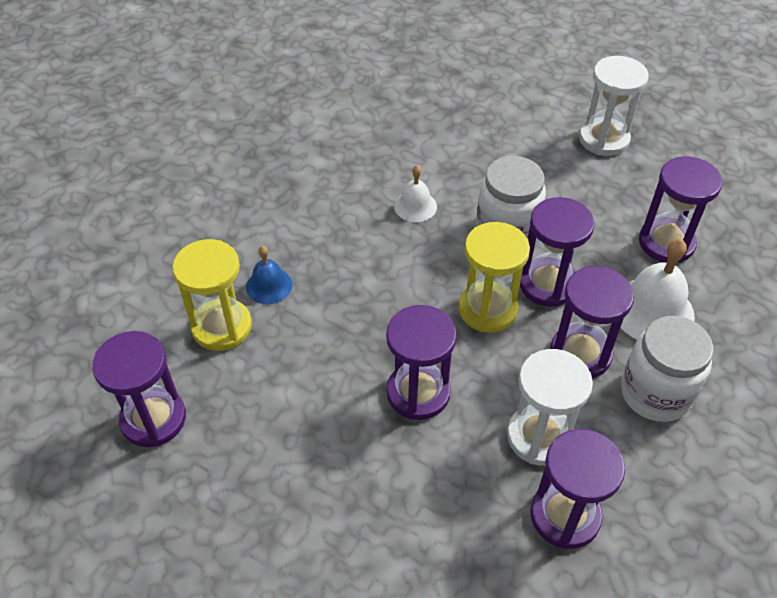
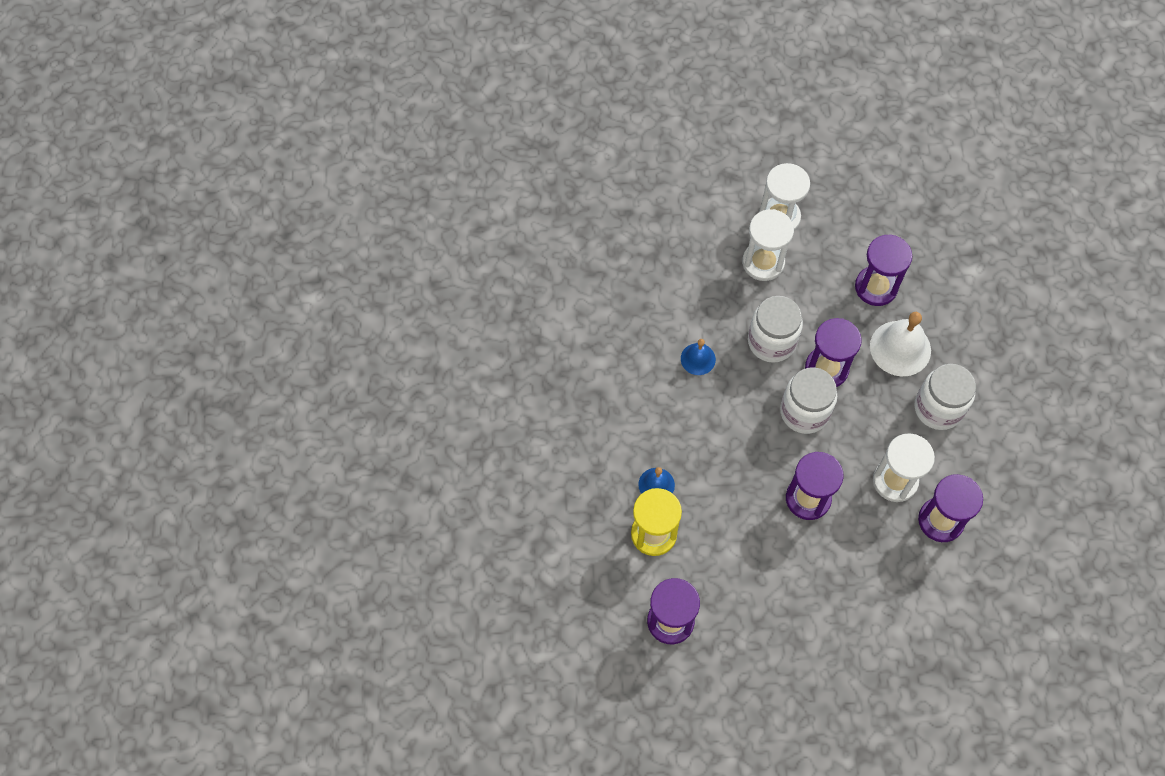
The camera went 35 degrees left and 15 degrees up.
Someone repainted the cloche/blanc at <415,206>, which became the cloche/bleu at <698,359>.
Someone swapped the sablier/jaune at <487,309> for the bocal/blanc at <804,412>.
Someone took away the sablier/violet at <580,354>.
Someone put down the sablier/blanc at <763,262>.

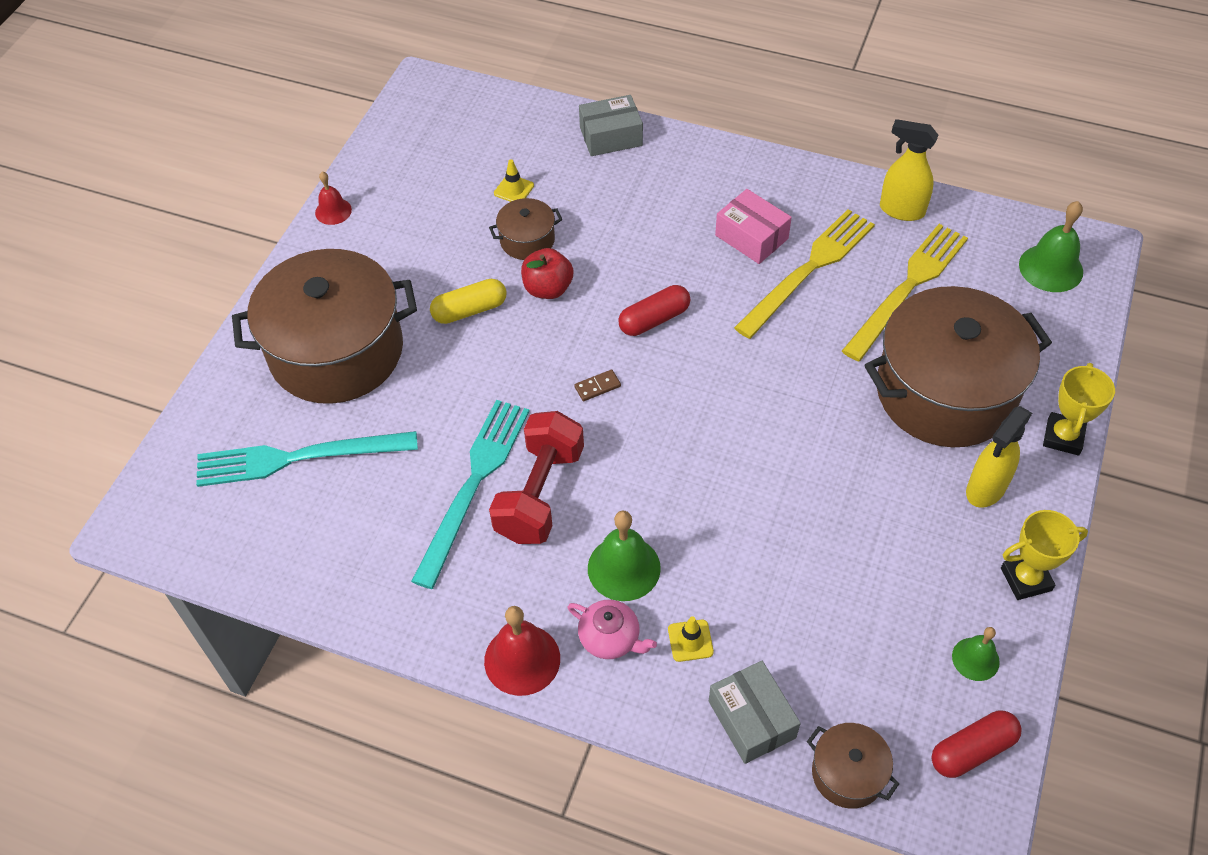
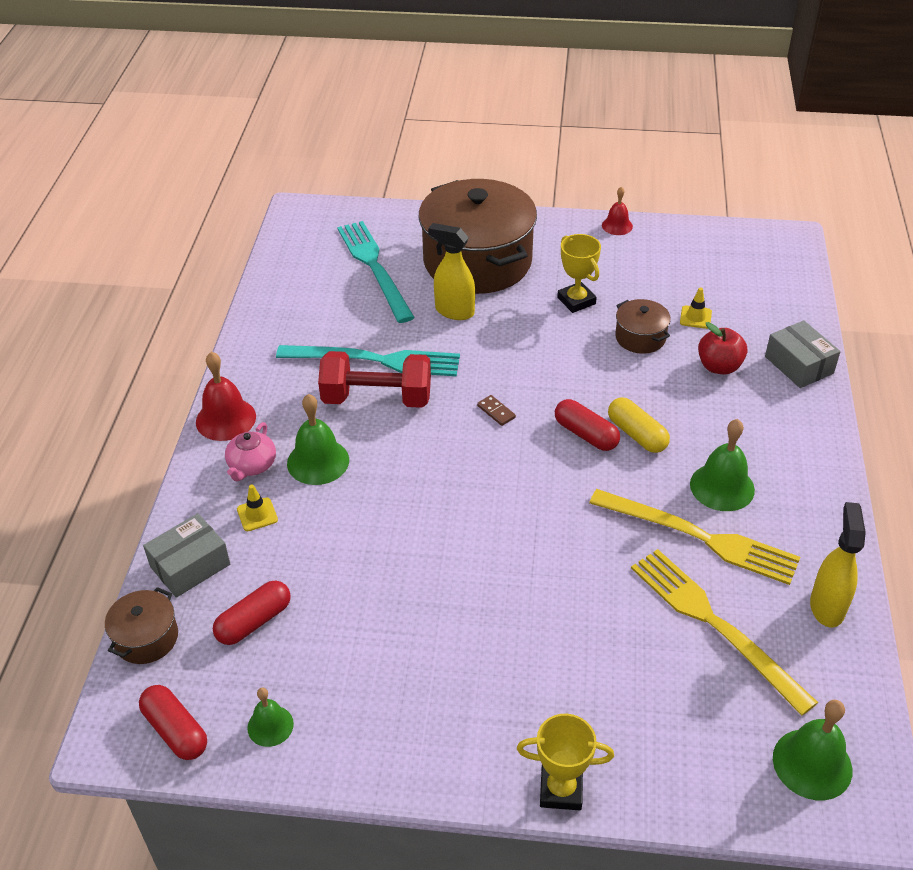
The camera went 75 degrees right and 10 degrees down.
Someone swapped the boîte/rose at <751,237> for the cloche/vert at <722,487>.
Someone rotated the fourchette/jaune at <907,287> by 150 degrees counterclockwise.
Someone carried the pomme/rouge from <548,289> to <719,366>.
Someone carried the gélule/jaune from <470,310> to <637,434>.
Someone took away the marmite/marron at <945,392>.
Someone carried the vaporisateur/jaune from <985,489> to <454,311>.
Someone carried the trophée/jaune from <1026,579> to <576,301>.
Someone put down the gélule/rouge at <254,621>.

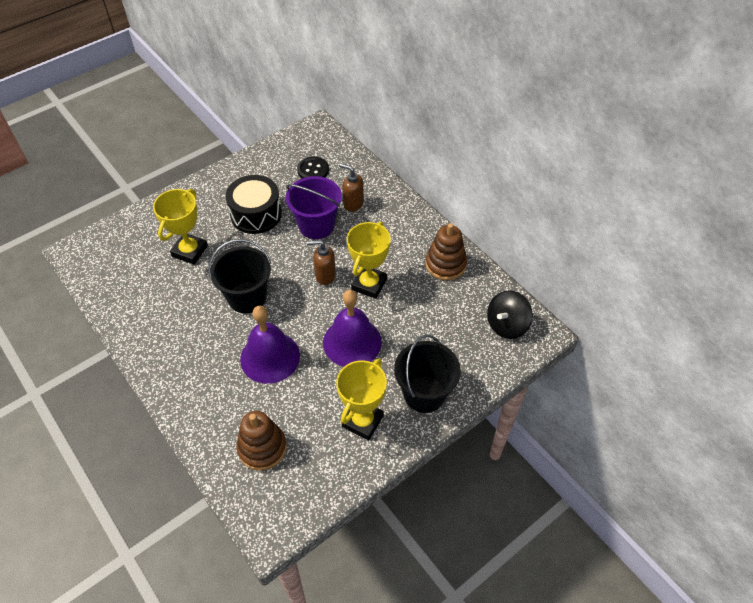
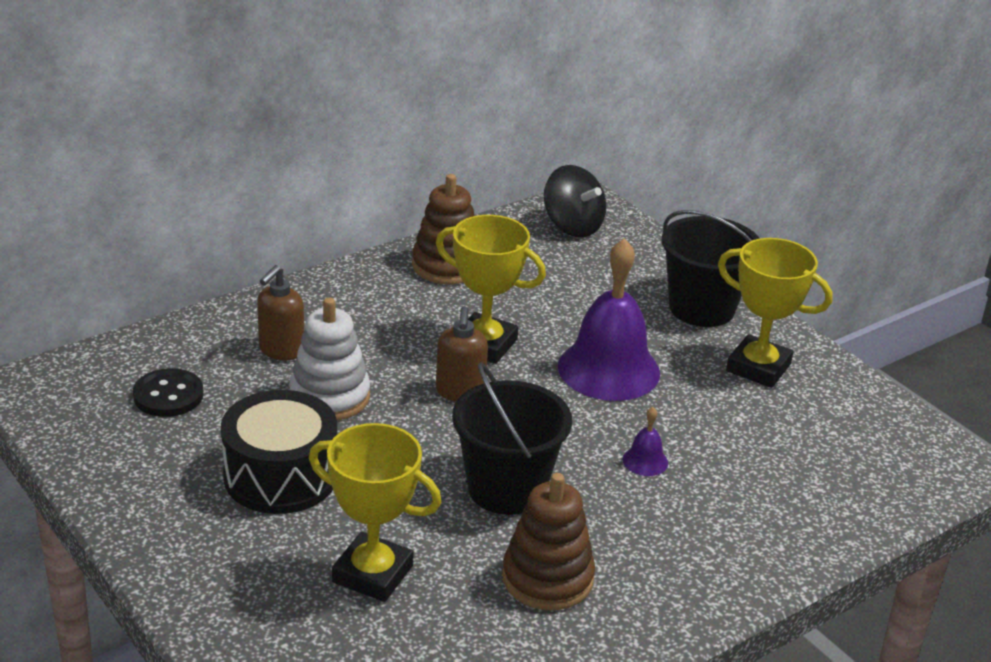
The camera went 90 degrees left and 20 degrees down.
Someone swapped the seau/violet at <316,225> for the jouet à empiler/blanc at <329,397>.
Someone scaled the cloche/violet at <270,357> by 0.42.
Someone carried the jouet à empiler/marron from <262,448> to <547,578>.

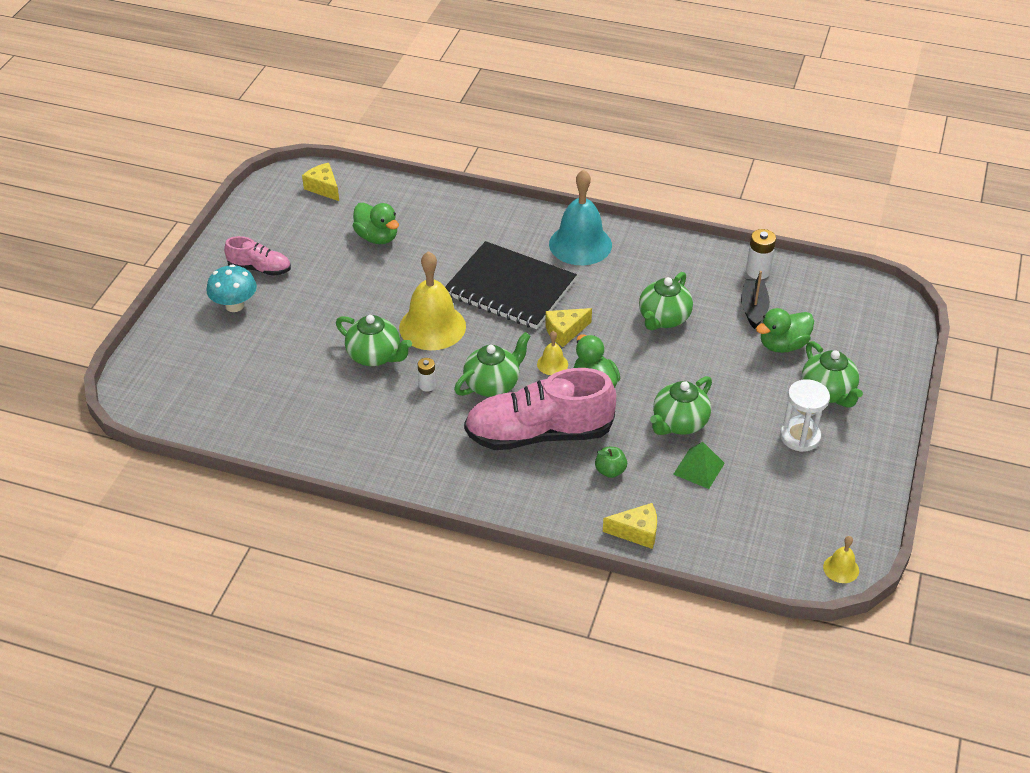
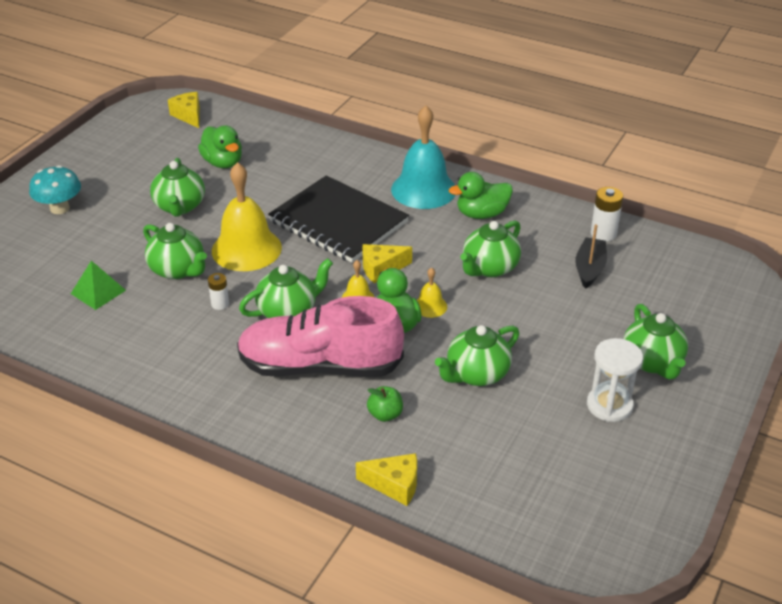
The camera went 10 degrees right and 5 degrees down.
Someone took away the chaussure/rose at <259,268>.
Someone carried the canard/vert from <783,345> to <481,214>.
Someone carried the pyramide/vert from <698,468> to <98,291>.
Someone carried the cloche/jaune from <841,568> to <430,306>.
Someone put down the théière/vert at <180,207>.

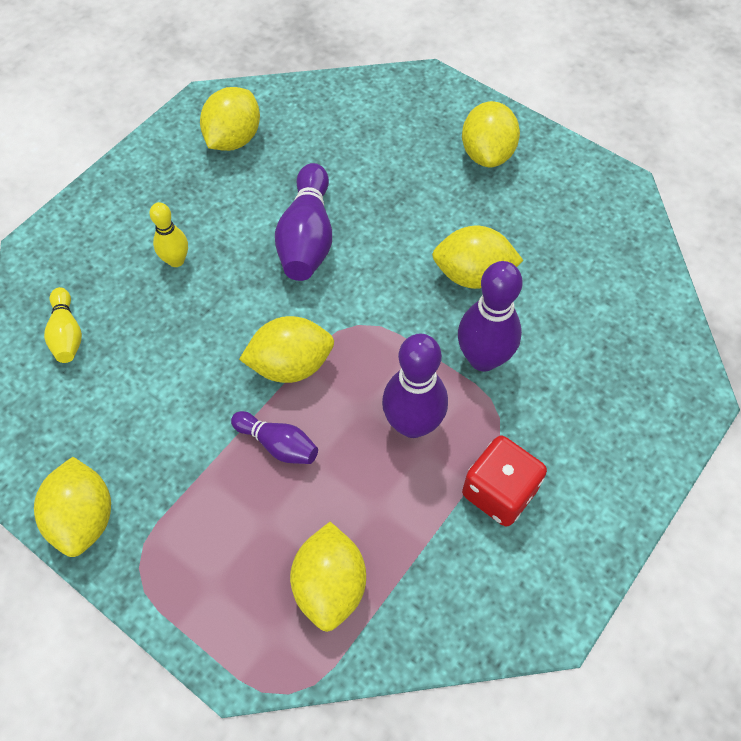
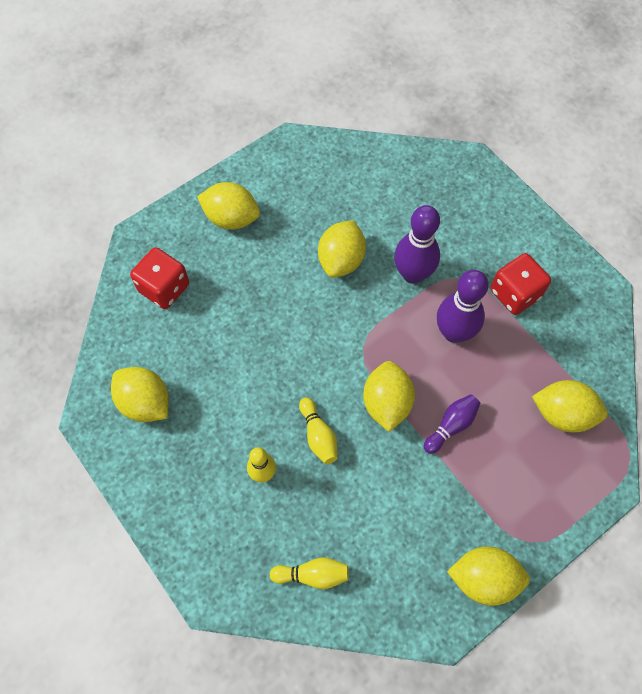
The camera went 75 degrees left and 5 degrees up.
Someone took away the quille/violet at <307,238>.
Someone put down the dé/rouge at <164,288>.
Someone put down the quille/jaune at <318,435>.

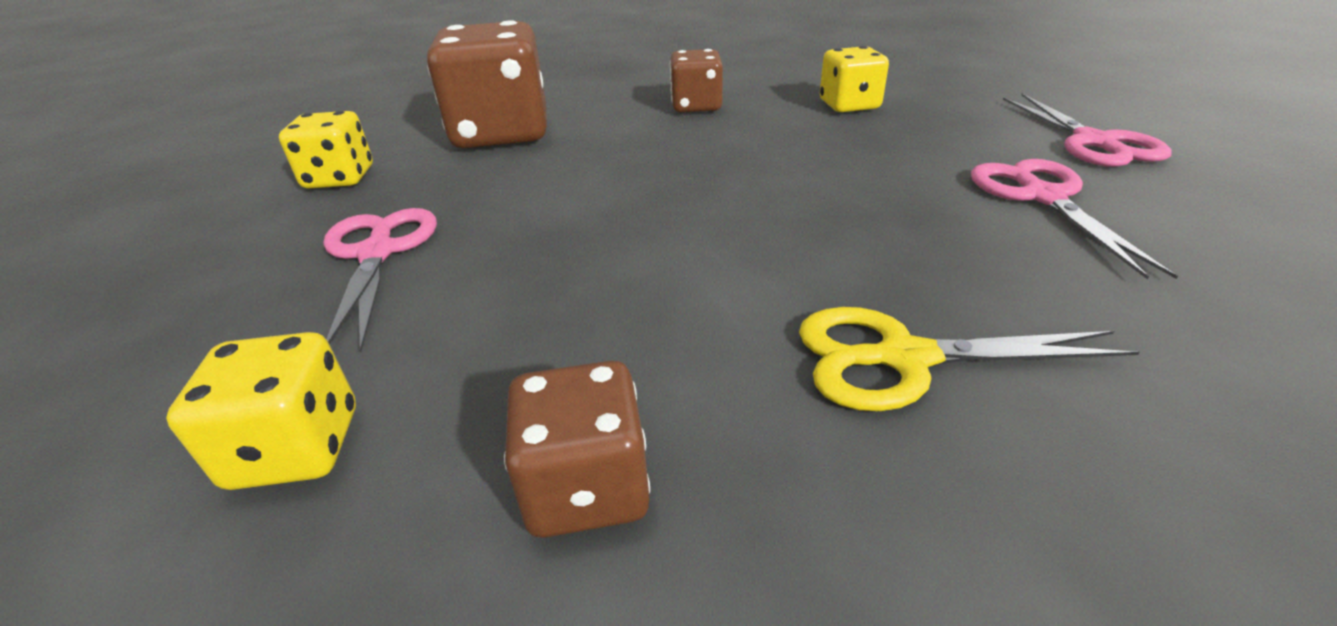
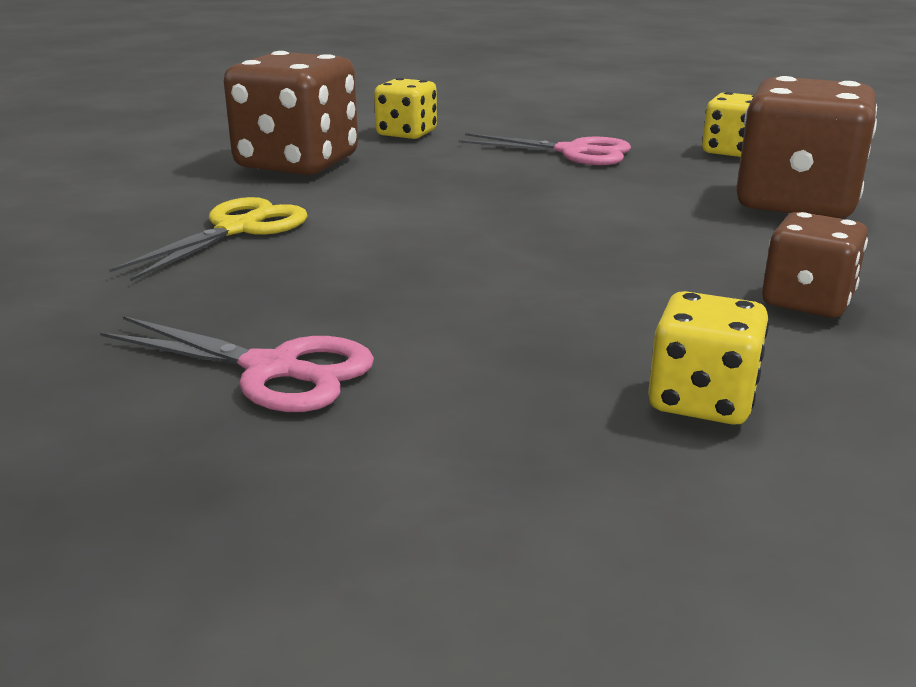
The camera went 120 degrees right and 10 degrees down.
Someone took away the ciseaux/rose at <1093,142>.
Someone scaled the dé/marron at <586,487> by 1.81.

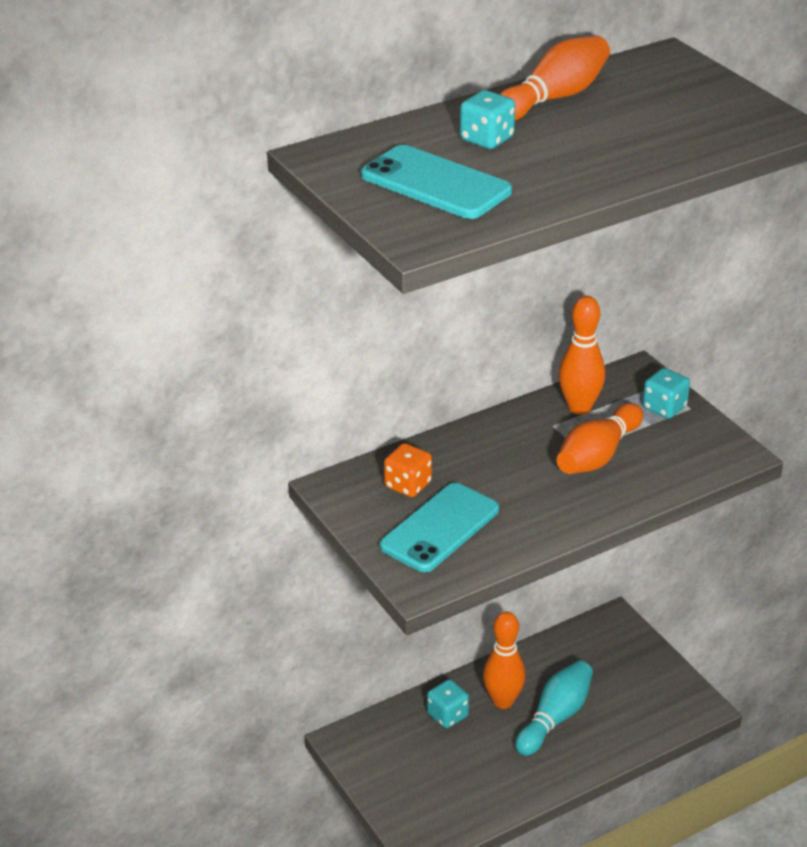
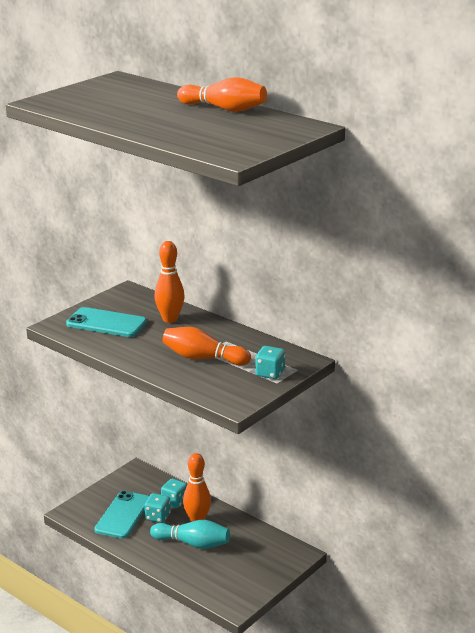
The camera went 70 degrees right and 10 degrees down.
Someone carried the dé/turquoise from <486,139> to <157,517>.
Someone carried the téléphone/turquoise from <435,184> to <123,515>.
Someone carried the quille/orange from <579,407> to <170,319>.
Someone took away the dé/orange at <408,485>.

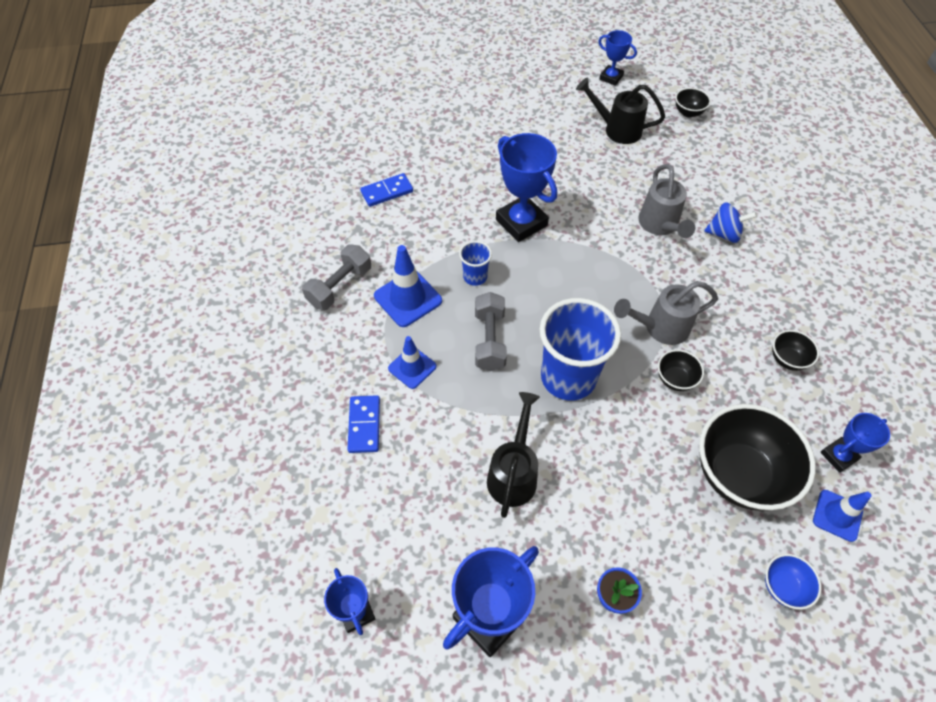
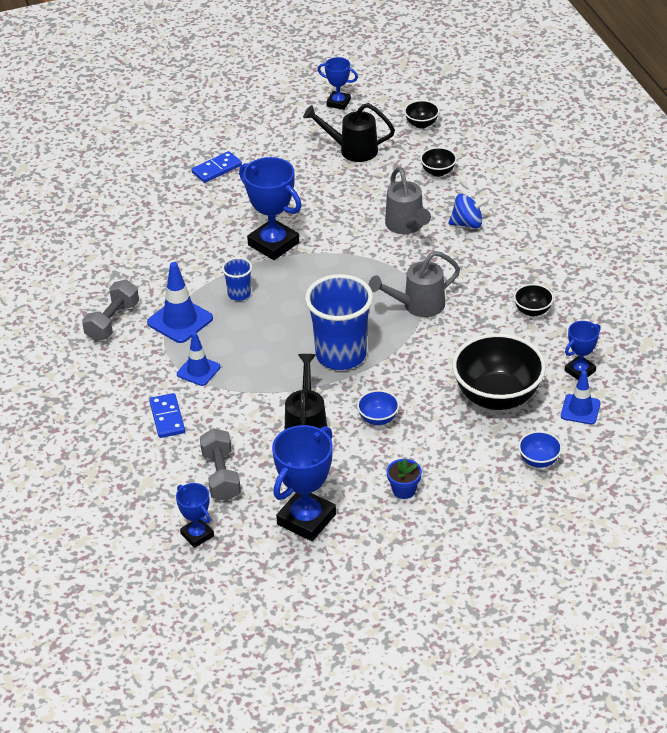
The camera went 10 degrees left and 15 degrees down.
Someone carried the domino/bleu from <387,192> to <216,169>.
Someone carried the haltère/gris from <489,340> to <221,476>.
Someone carried the bol/noir from <675,379> to <438,172>.
Someone put down the bol/bleu at <378,419>.

